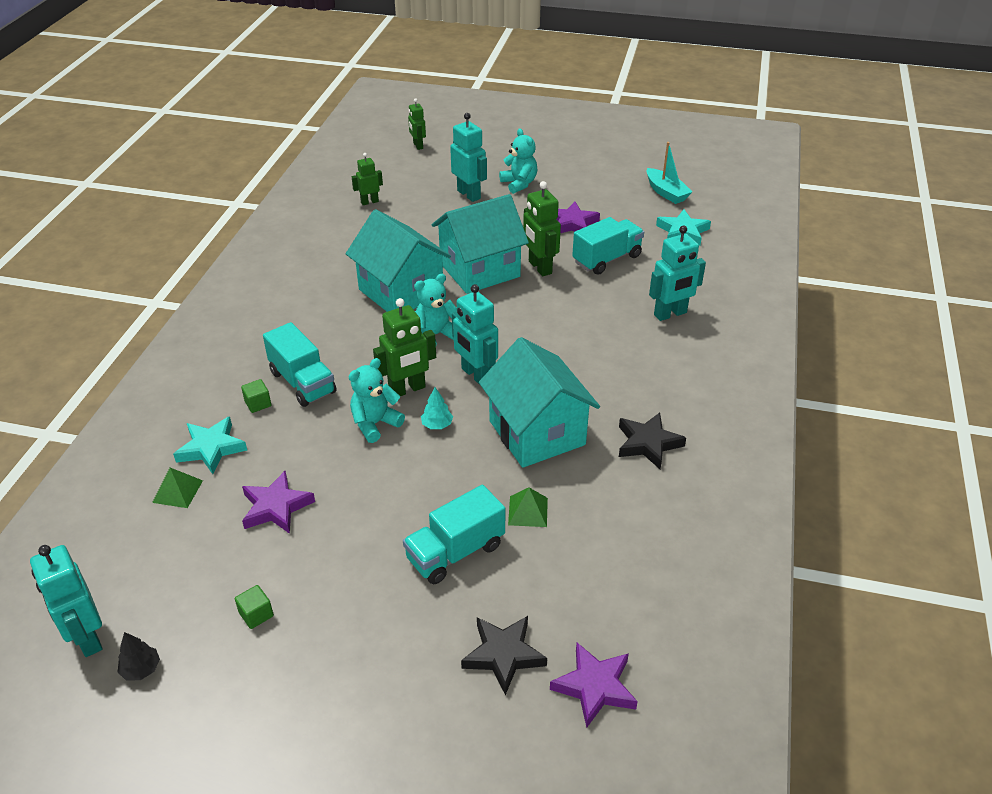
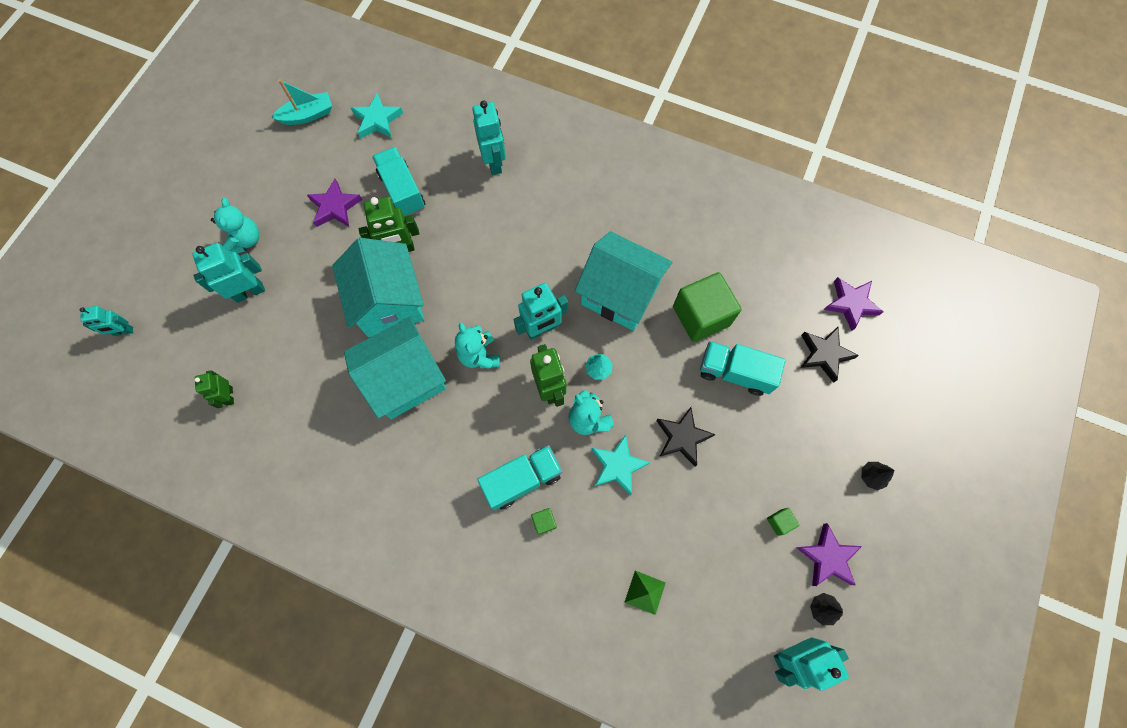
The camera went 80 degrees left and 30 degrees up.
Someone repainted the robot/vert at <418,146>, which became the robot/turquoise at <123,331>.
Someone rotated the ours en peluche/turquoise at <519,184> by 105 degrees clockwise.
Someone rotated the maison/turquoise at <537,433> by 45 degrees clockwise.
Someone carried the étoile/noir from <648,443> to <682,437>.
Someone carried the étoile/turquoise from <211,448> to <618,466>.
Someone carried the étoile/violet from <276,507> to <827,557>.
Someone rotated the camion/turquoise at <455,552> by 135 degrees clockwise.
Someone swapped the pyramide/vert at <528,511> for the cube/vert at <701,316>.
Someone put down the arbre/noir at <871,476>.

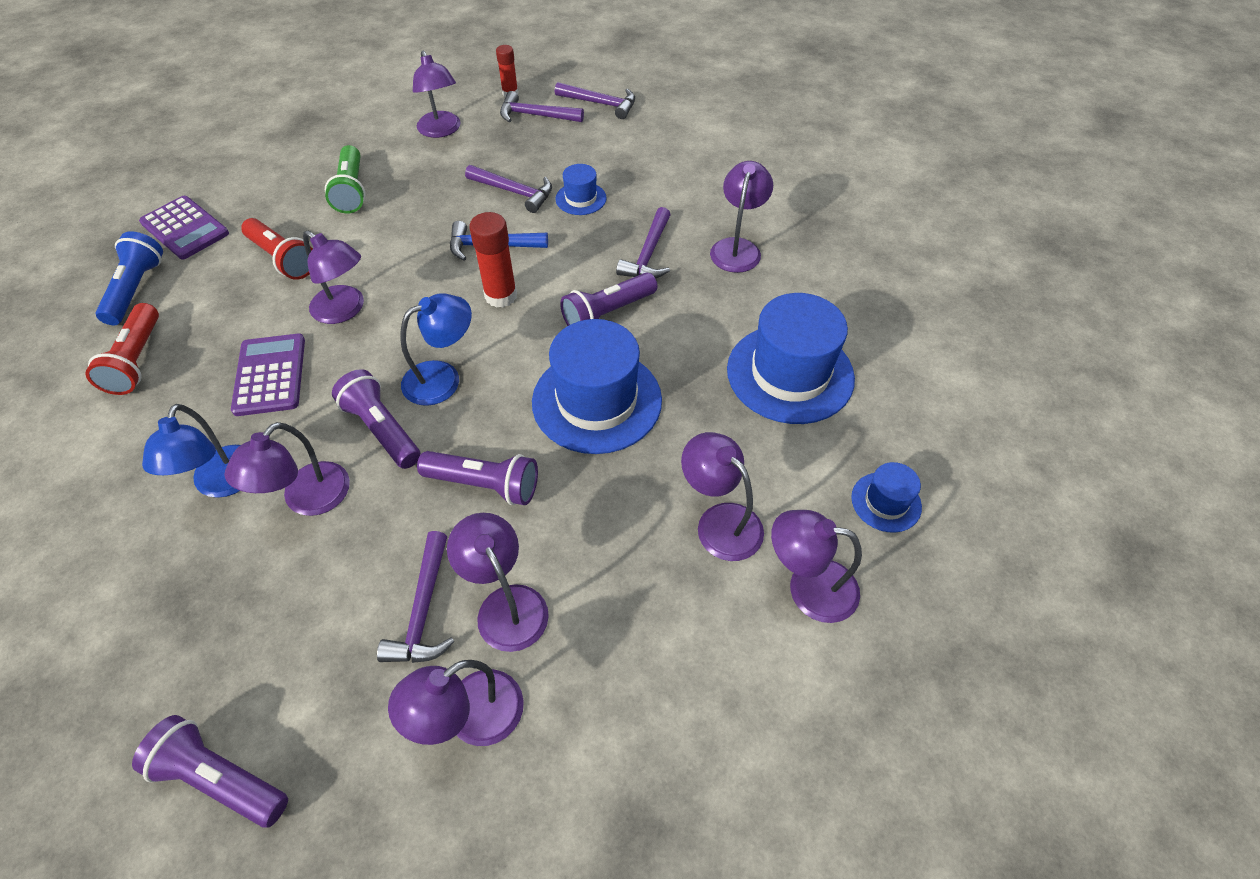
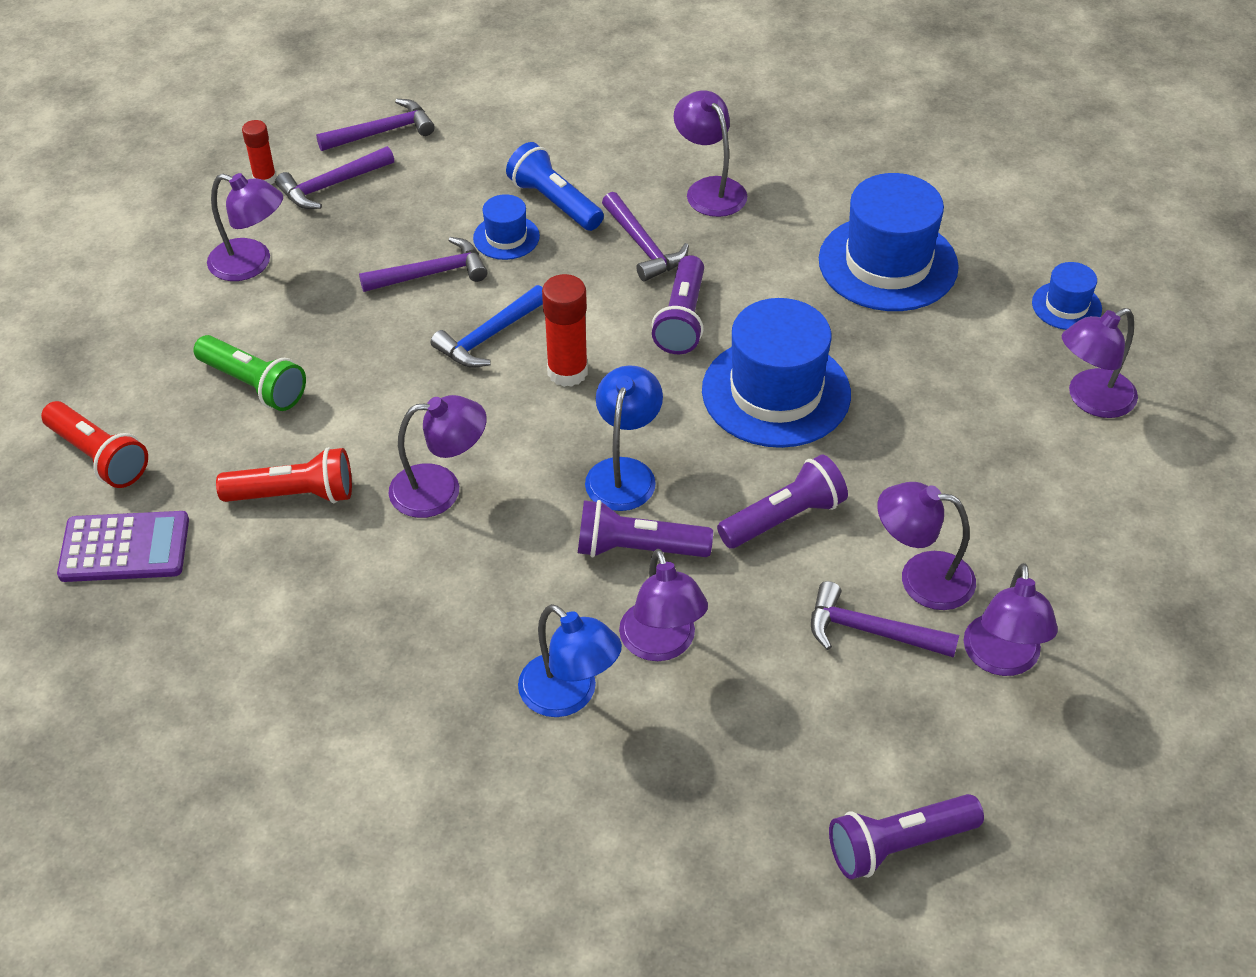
The camera went 45 degrees left and 5 degrees down.
Someone carried the lampe de poche/bleu from <136,289> to <554,202>.
Someone carried the lampe de poche/rouge from <137,360> to <99,457>.
Someone took away the calculatrice/violet at <270,375>.
Someone took away the lampe/violet at <720,521>.
Someone rotated the marteau/violet at <423,610> by 150 degrees clockwise.

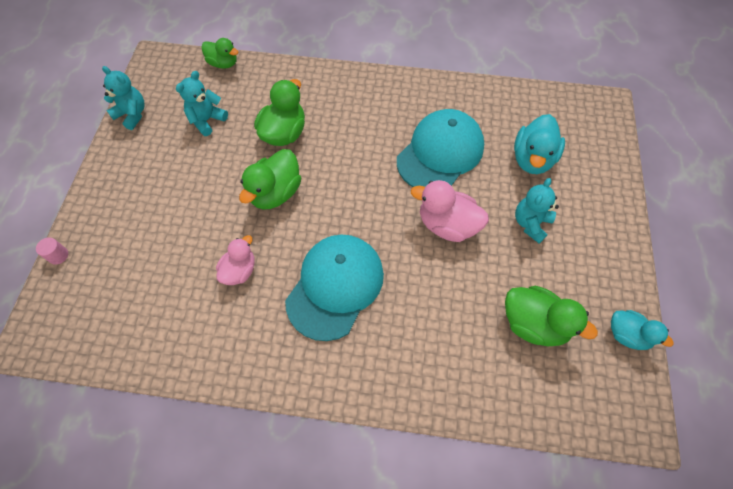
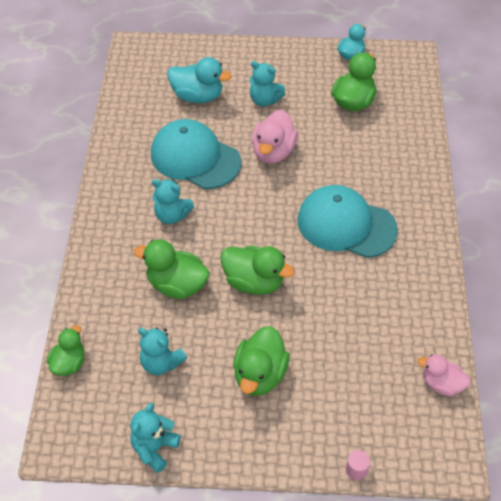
The camera went 95 degrees left and 10 degrees down.
Someone carried the canard/rose from <239,271> to <441,384>.
Someone put down the ours en peluche/turquoise at <172,215>.
Someone put down the canard/vert at <260,375>.

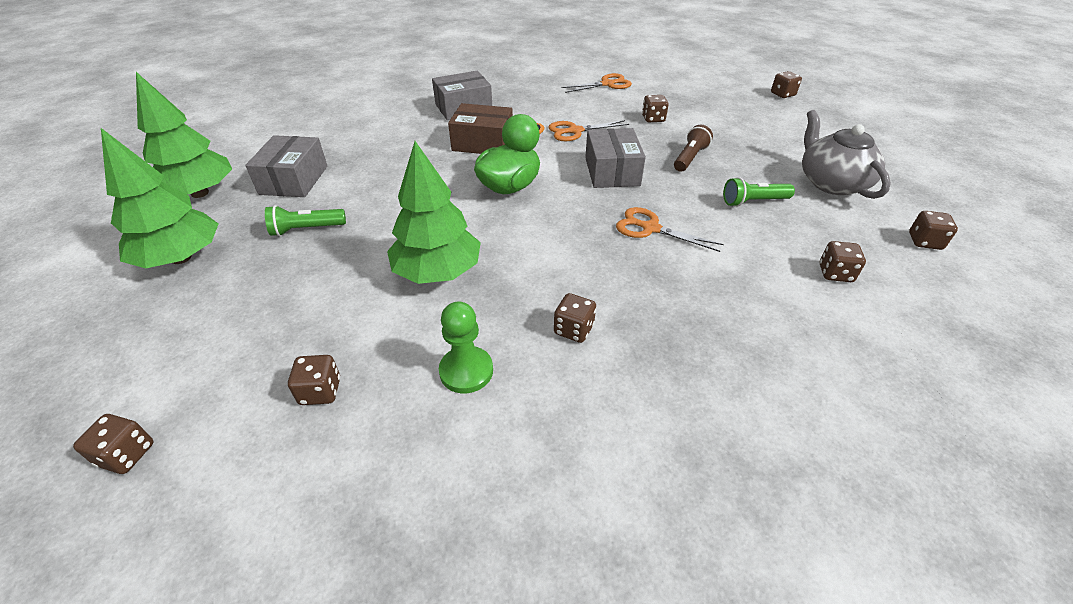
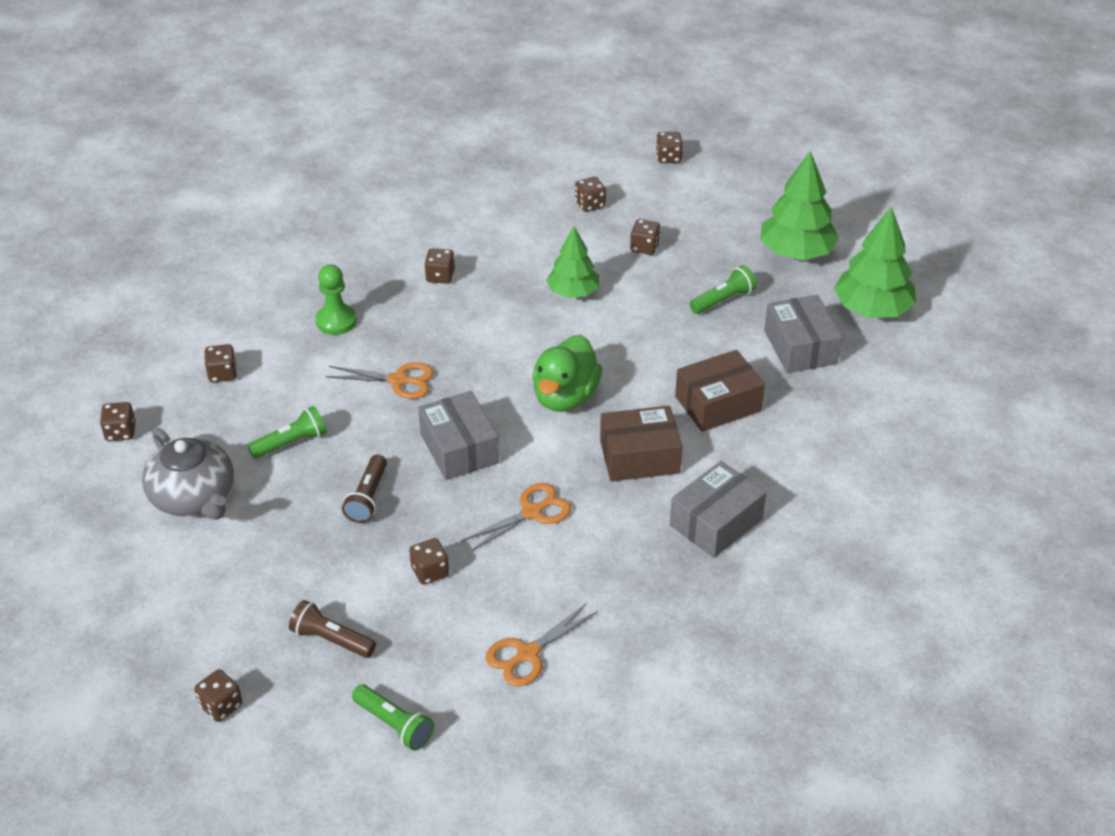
The camera went 160 degrees right and 0 degrees up.
Someone scaled the arbre/vert at <437,272> by 0.66.
Someone carried the pion/vert from <466,371> to <336,321>.
Someone put down the dé/marron at <644,247>.
Someone put down the boîte/marron at <718,404>.
Someone put down the lampe de poche/marron at <331,639>.
Someone put down the lampe de poche/vert at <394,725>.

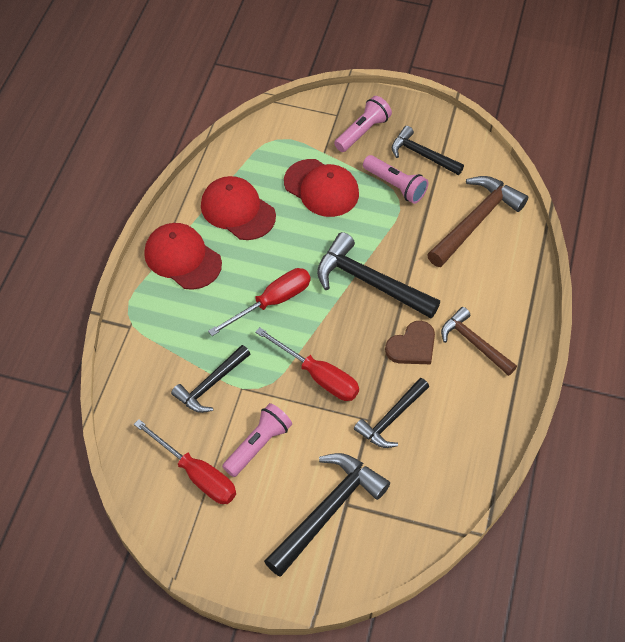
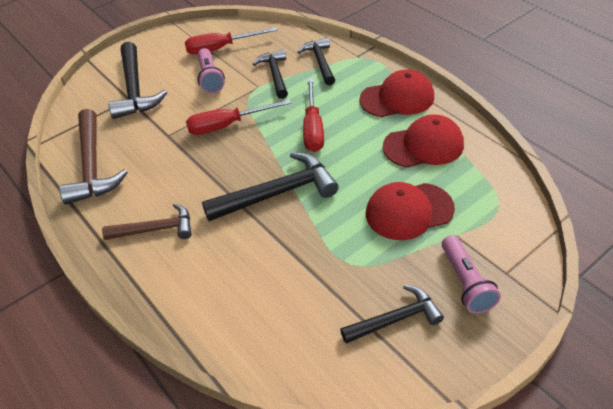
The camera went 130 degrees right and 10 degrees down.
Someone took away the lampe de poche/rose at <395,186>.
Someone carried the marteau/marron from <475,221> to <92,166>.
Someone took away the cœur/marron at <412,346>.
Someone carried the marteau/noir from <391,418> to <320,62>.

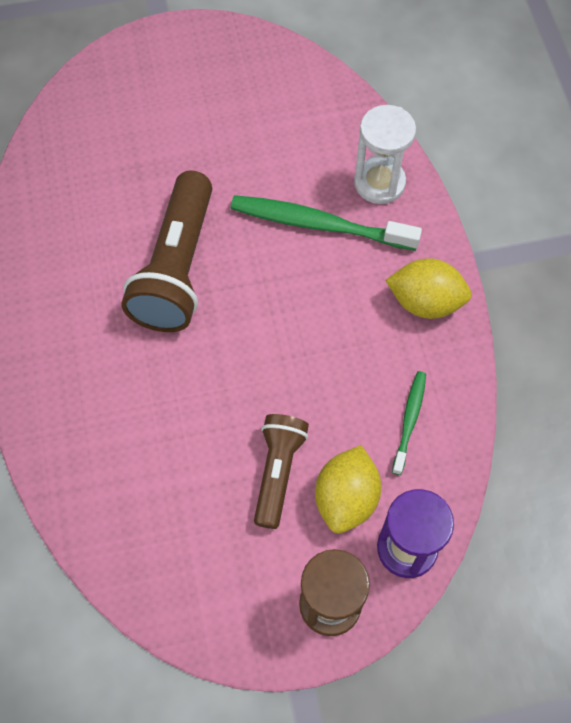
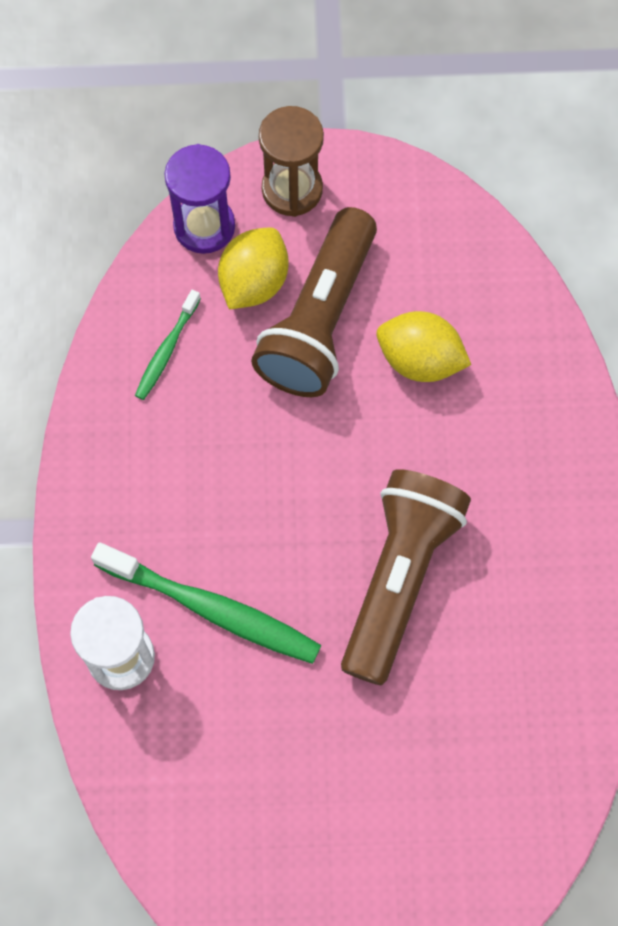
The camera went 170 degrees left and 5 degrees up.
Someone carried the citron/jaune from <425,302> to <420,360>.
Someone scaled the lampe de poche/marron at <277,472> by 1.66.

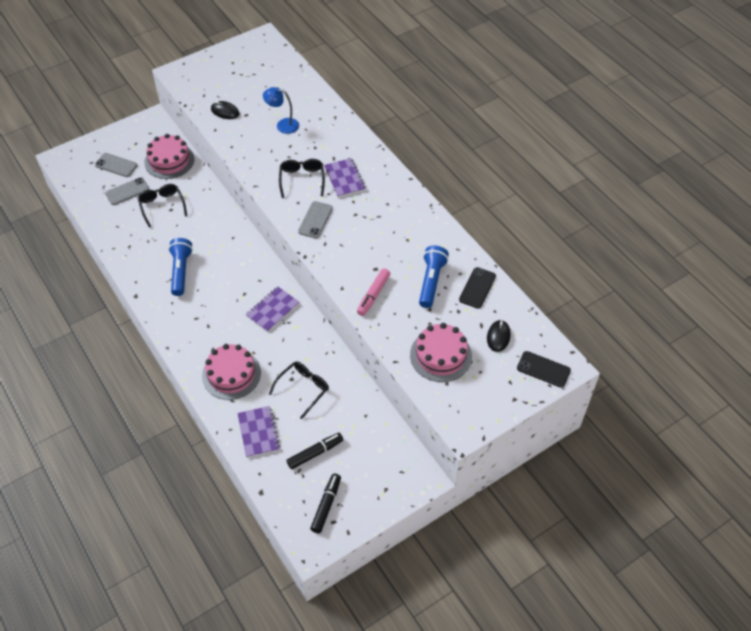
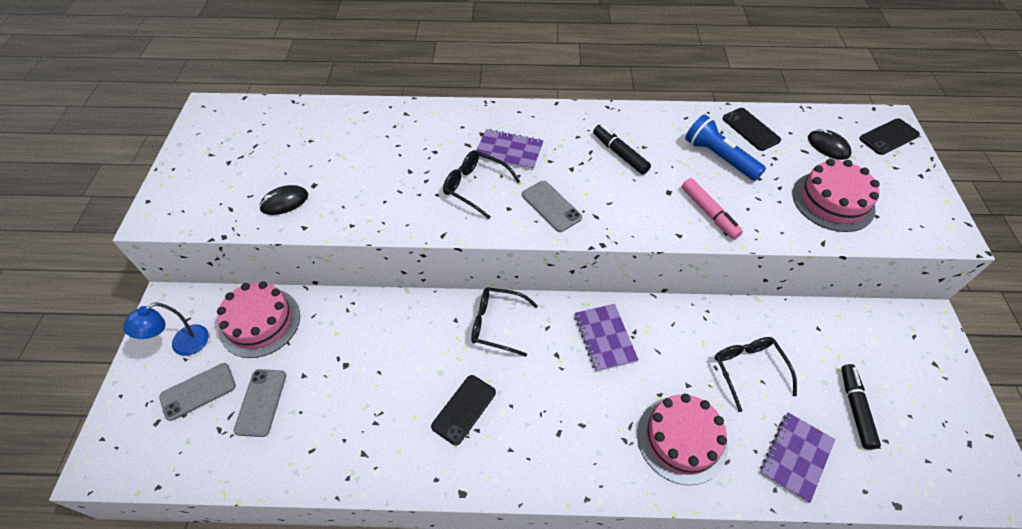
The camera went 55 degrees left and 0 degrees up.
Someone carried the lampe/bleu from <283,125> to <183,345>.
Someone carried the lunettes/noir from <162,206> to <496,324>.
Someone swapped the lampe de poche/bleu at <181,271> for the téléphone/noir at <464,409>.
Someone rotated the carnet/violet at <258,432> by 75 degrees counterclockwise.
Someone carried the feutre/noir from <326,505> to <620,154>.

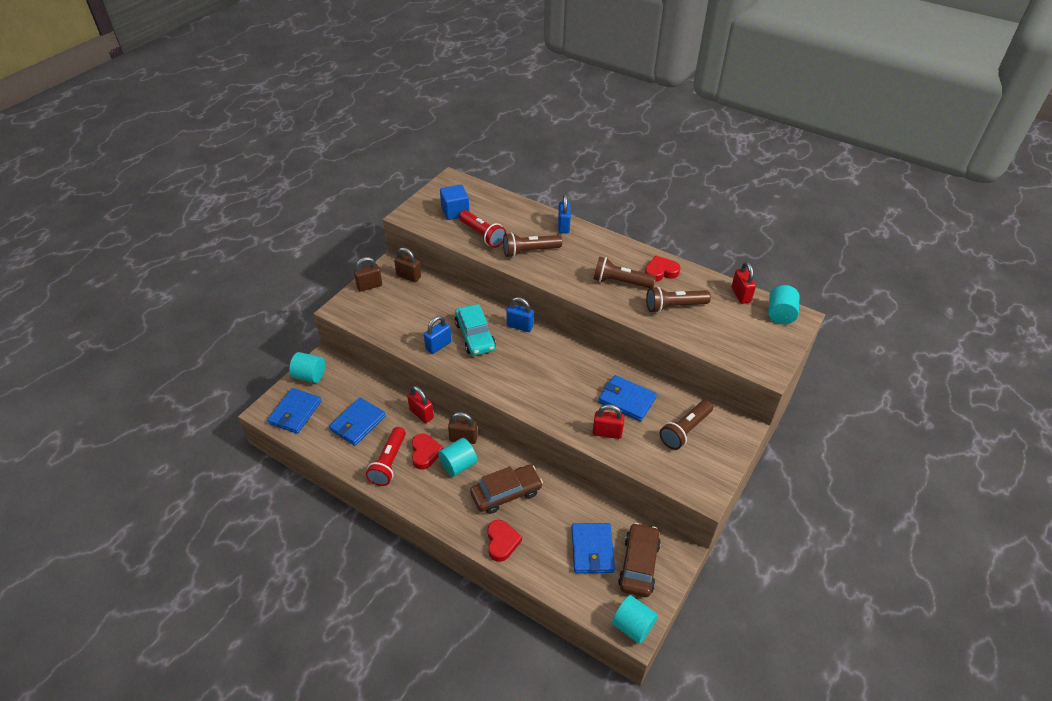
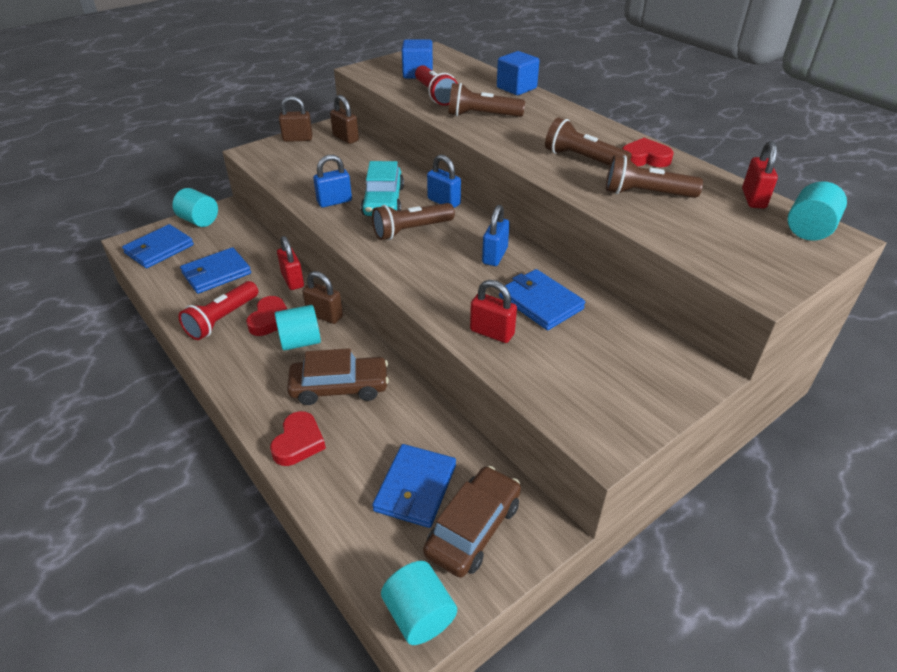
The camera went 20 degrees right and 5 degrees down.
Someone carried the cadenas/bleu from <563,226> to <495,256>.
Someone carried the lampe de poche/marron from <685,431> to <411,230>.
Someone put down the cube/bleu at <516,88>.

